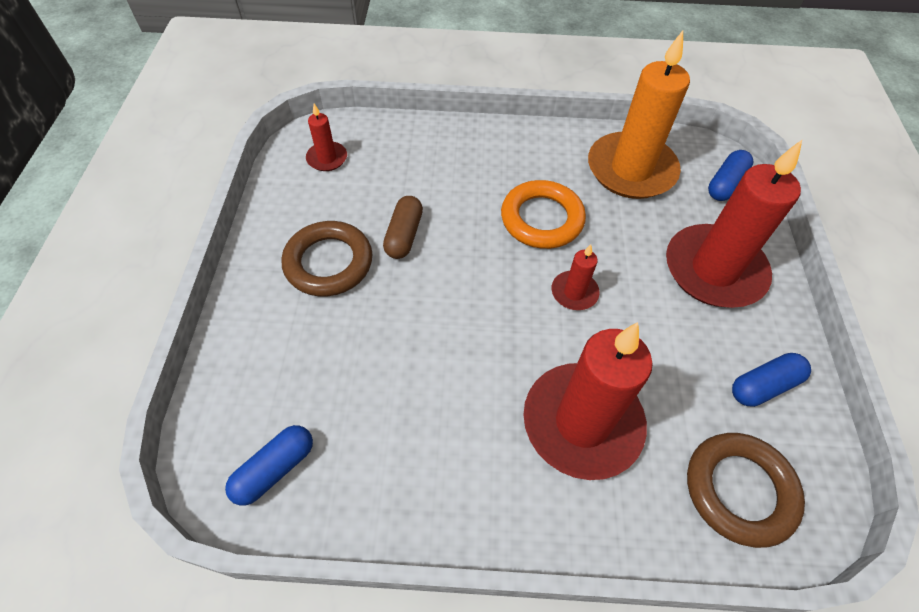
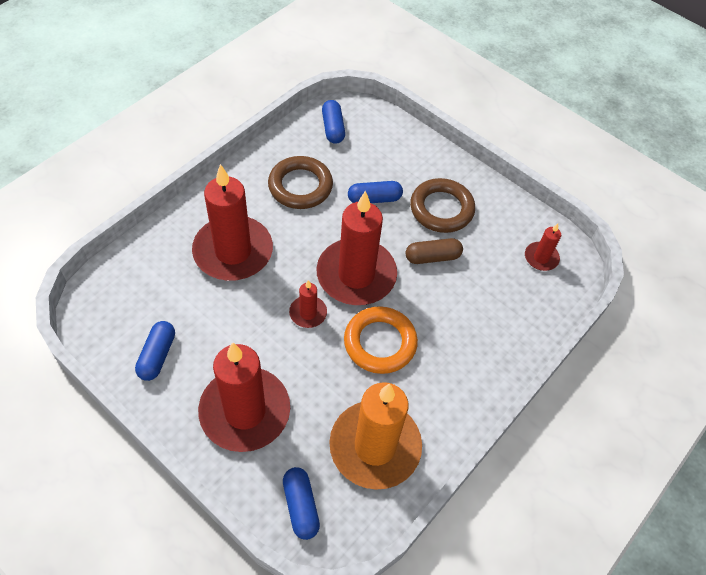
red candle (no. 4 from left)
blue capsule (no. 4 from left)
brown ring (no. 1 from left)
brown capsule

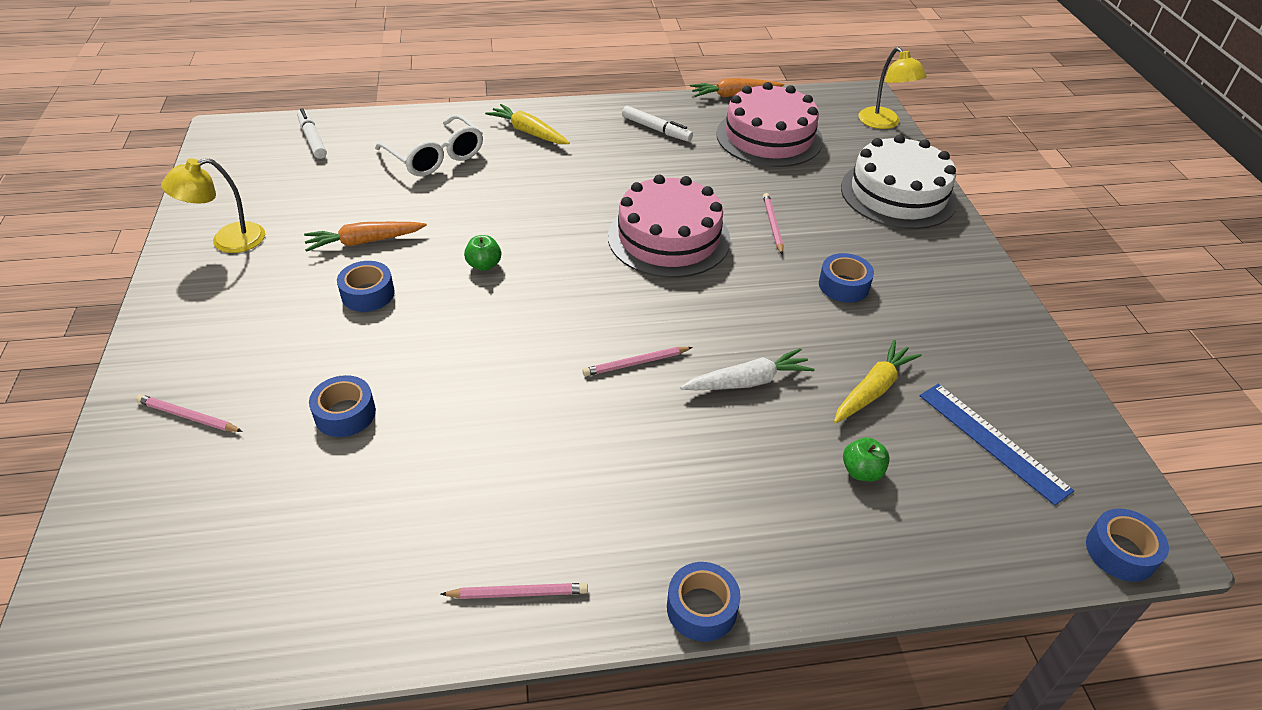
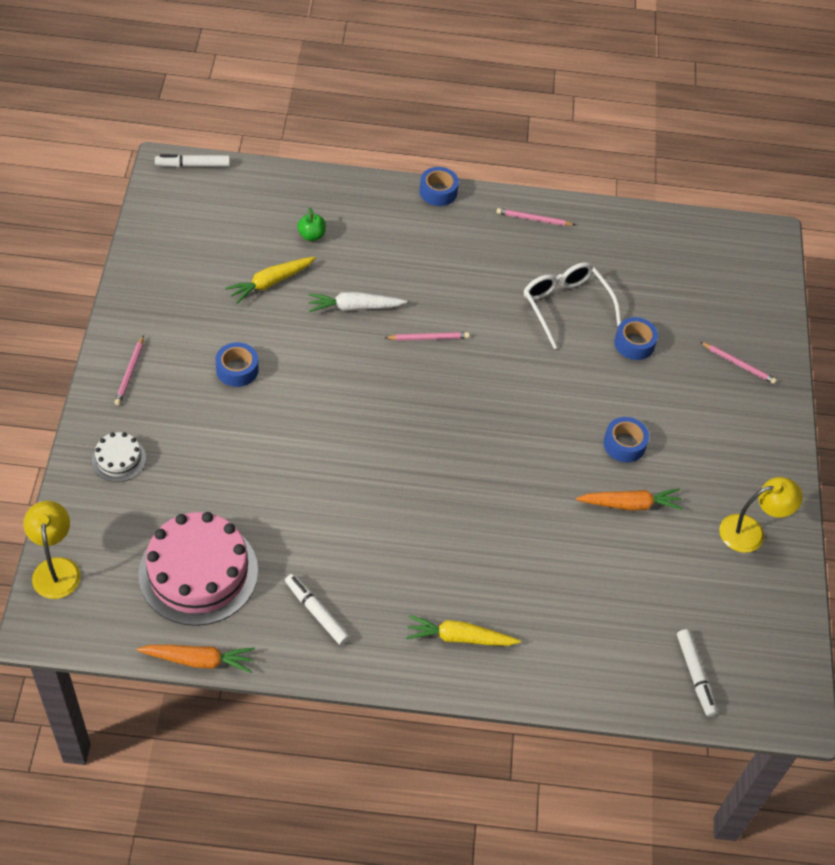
green apple (no. 1 from left in the first image)
pink cake (no. 1 from left in the first image)
blue ruler
white glasses
pink pencil (no. 1 from left)
white marker (no. 1 from left)
yellow carrot (no. 2 from left)
white cake

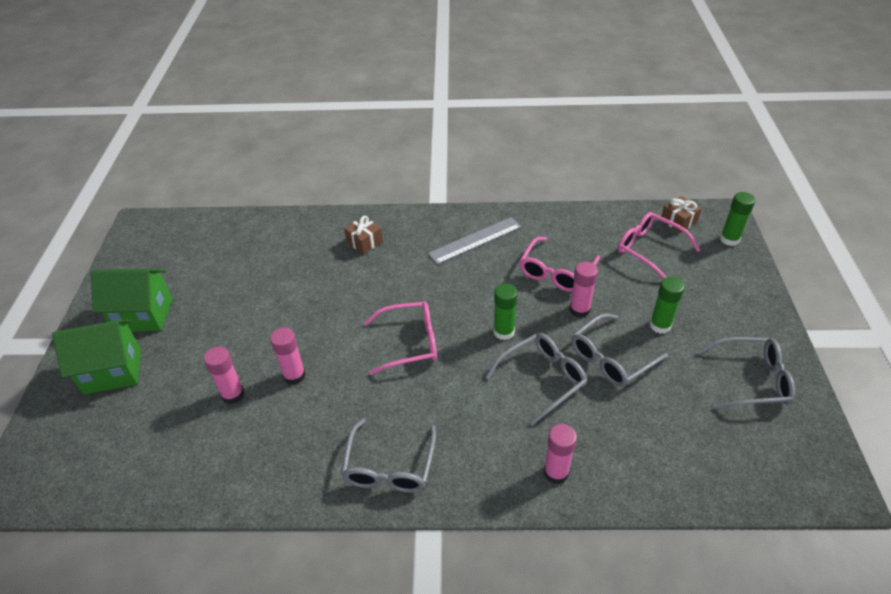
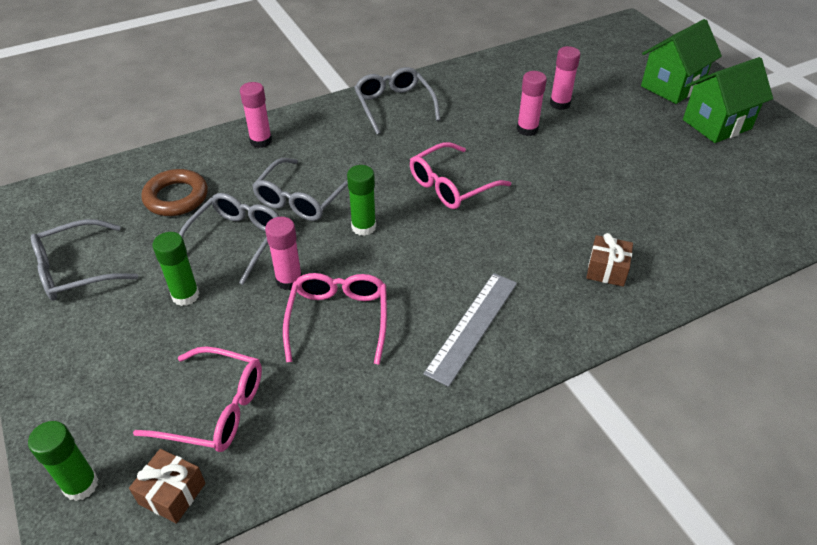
brown ring

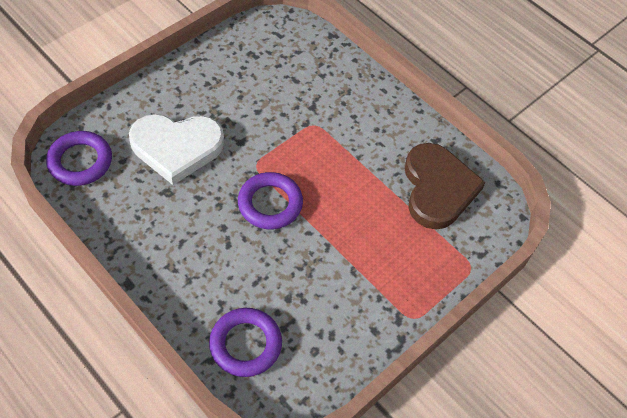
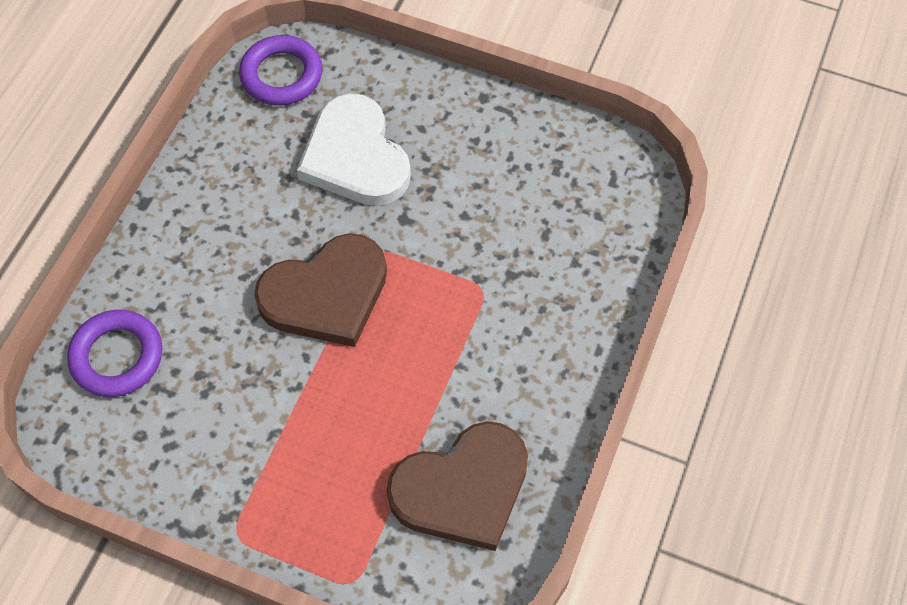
brown heart (no. 1 from left)

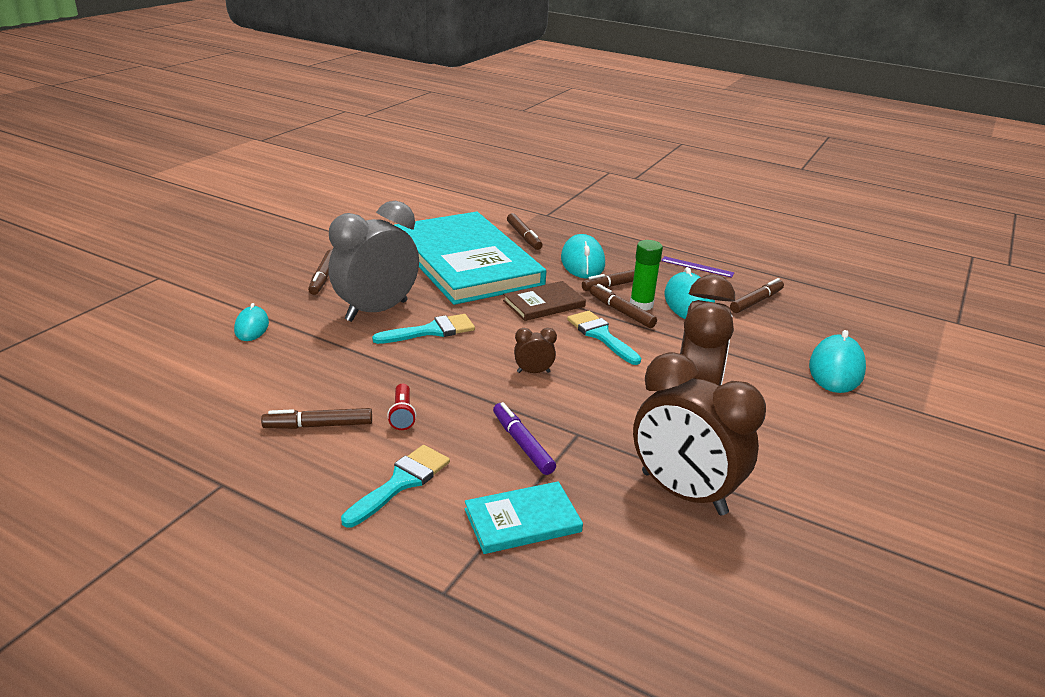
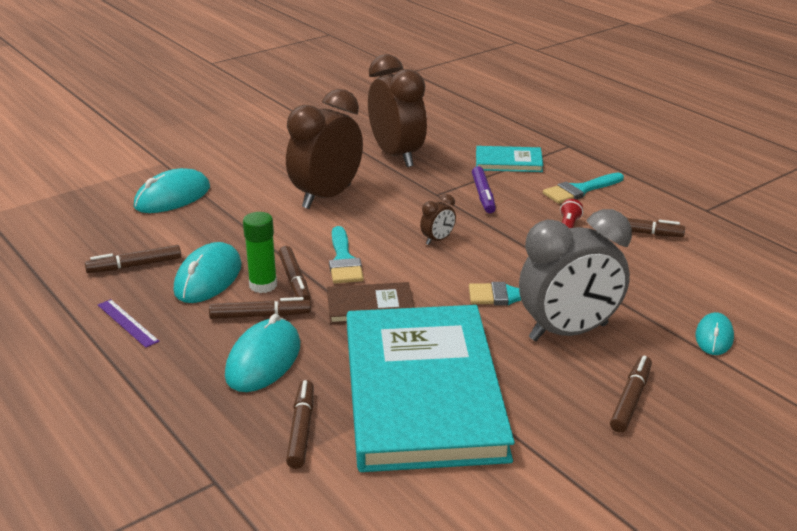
brown clock (no. 3 from left)

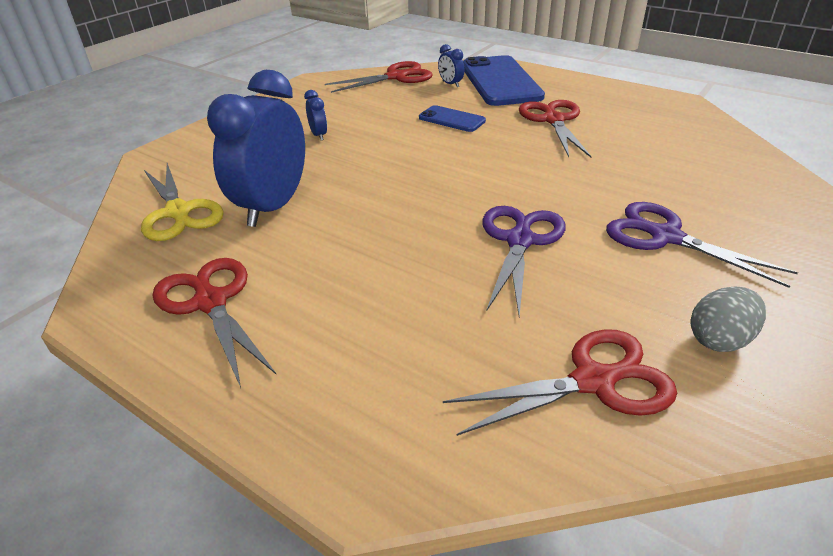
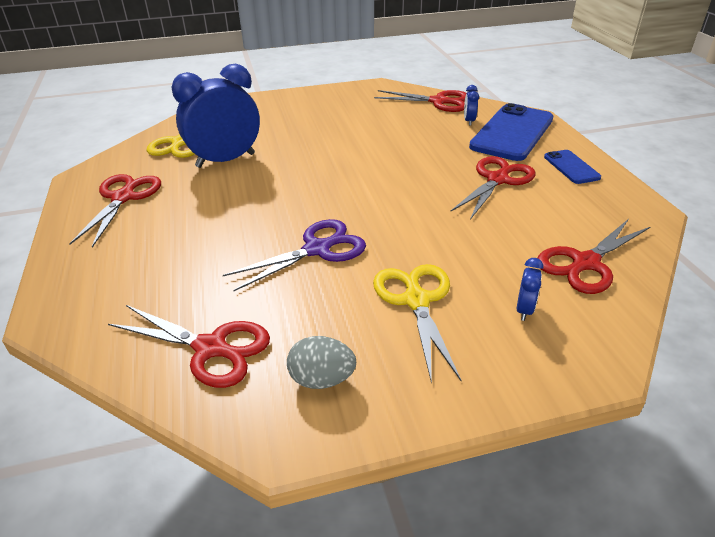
red scissors (no. 5 from left)
blue clock (no. 3 from left)
blue phone (no. 2 from left)
yellow scissors (no. 2 from left)

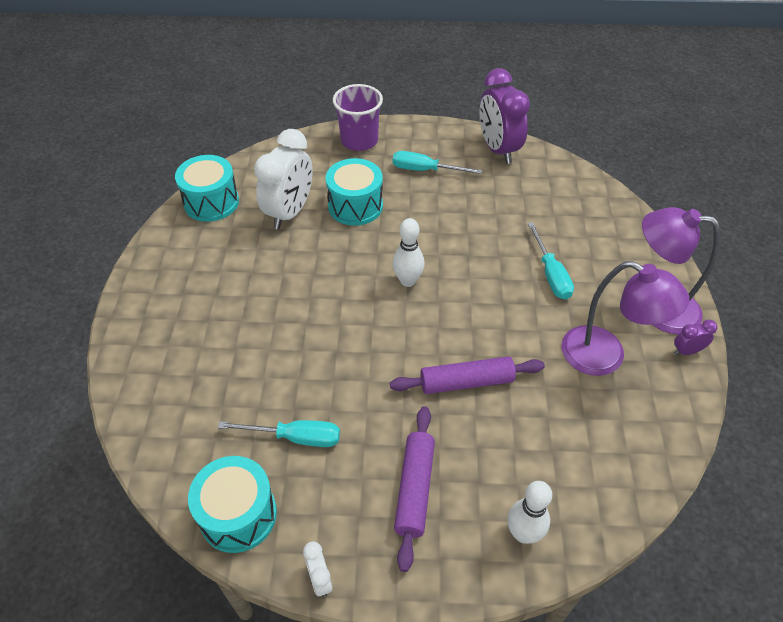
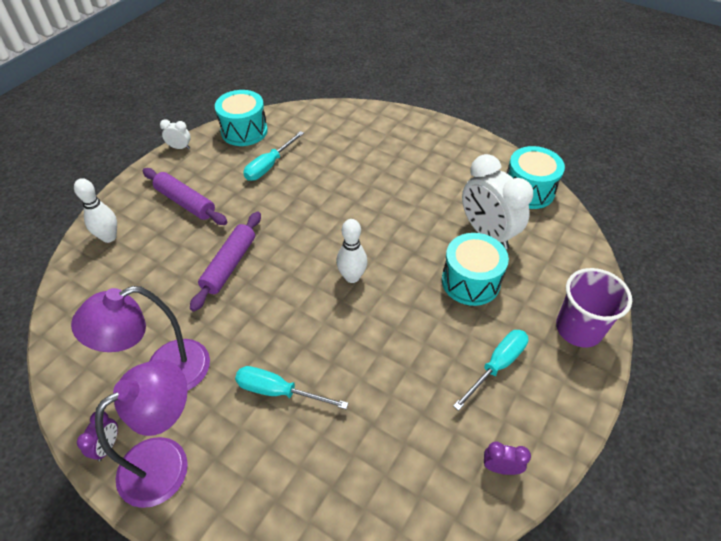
purple clock (no. 2 from left)

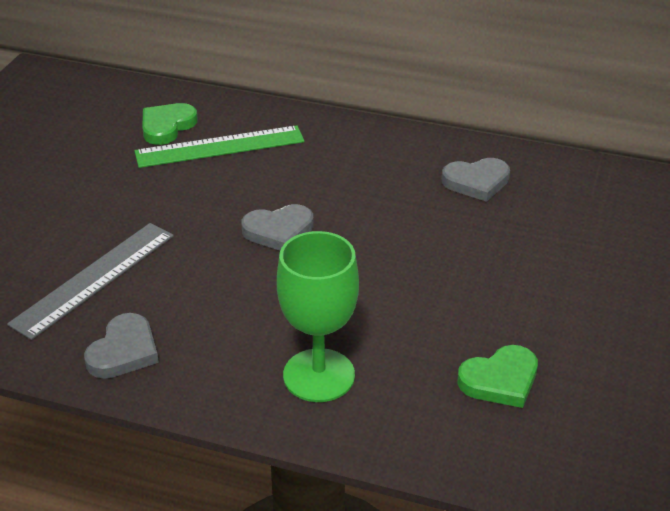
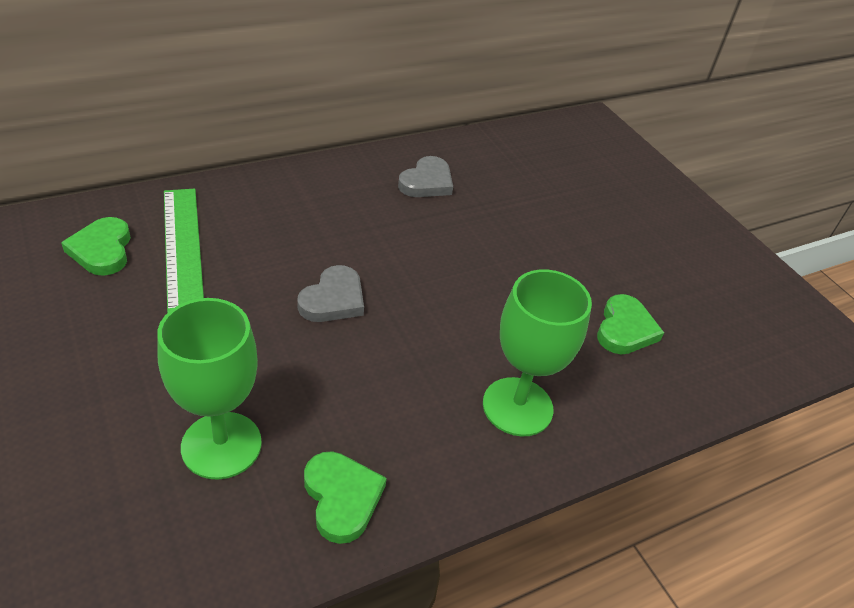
green goblet (no. 1 from left)
green heart (no. 2 from left)
green ruler

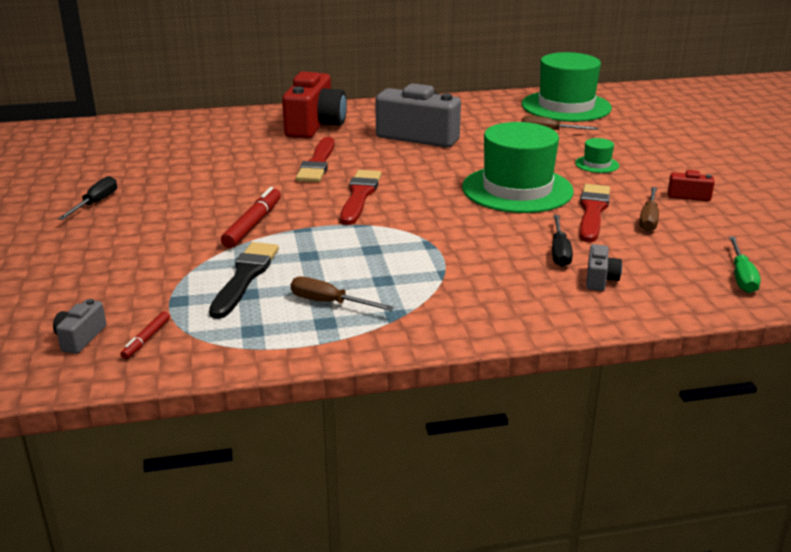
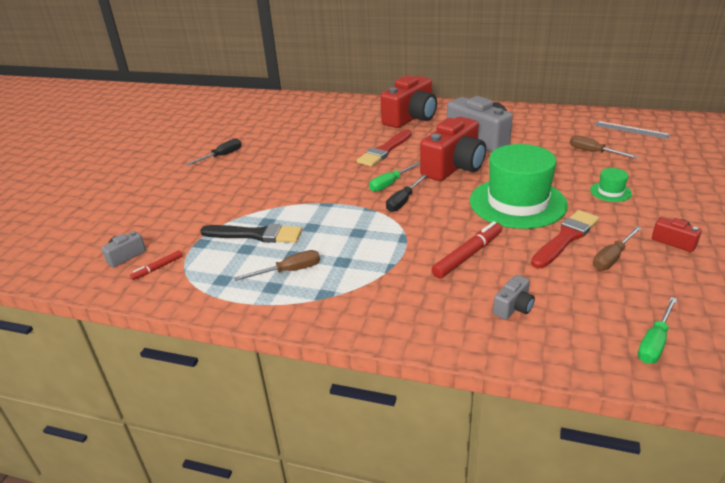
red camera (no. 2 from left)
red marker (no. 2 from left)
black screwdriver (no. 2 from left)
green screwdriver (no. 1 from left)
grey ruler
black brush
brown screwdriver (no. 1 from left)

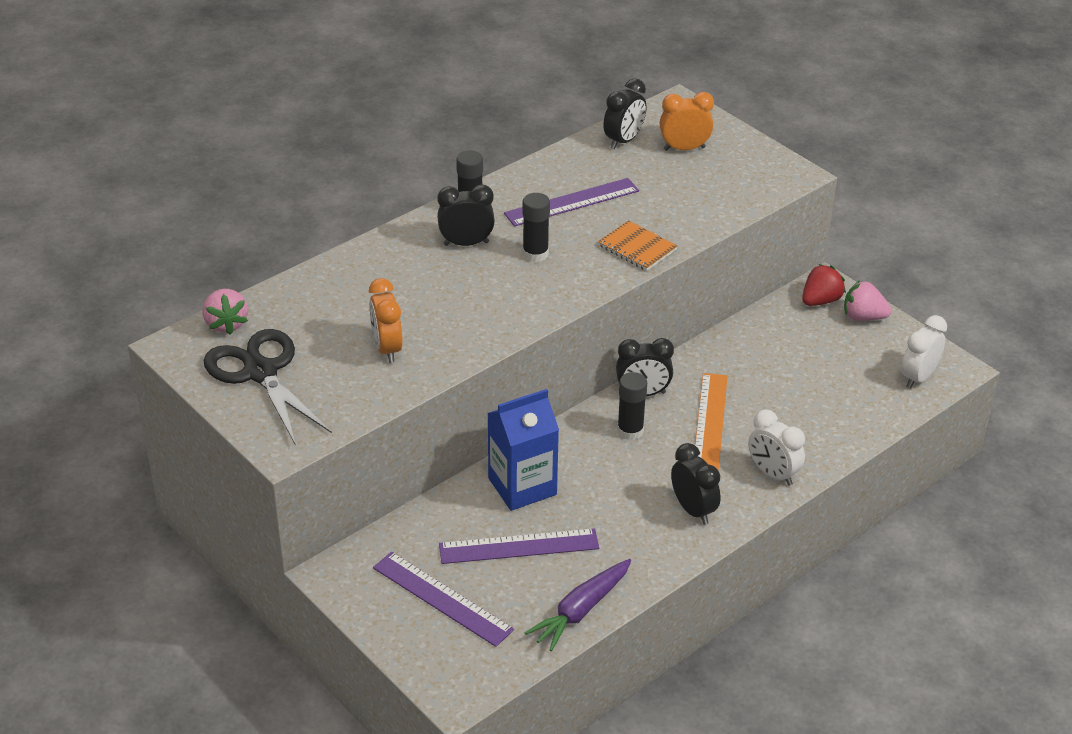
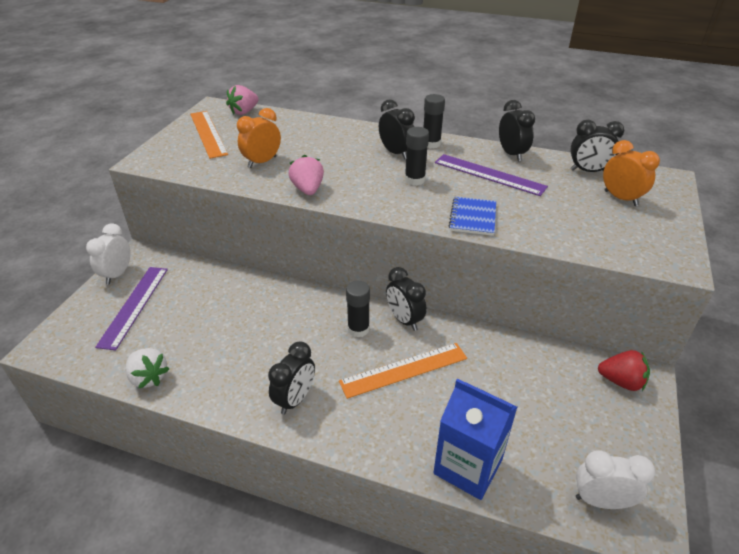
purple ruler (no. 2 from left in the first image)
black clock (no. 4 from left)
blue carton
white clock (no. 1 from left)
pink strawberry (no. 2 from left)
orange ruler (no. 1 from left)
white strawberry
blue notebook

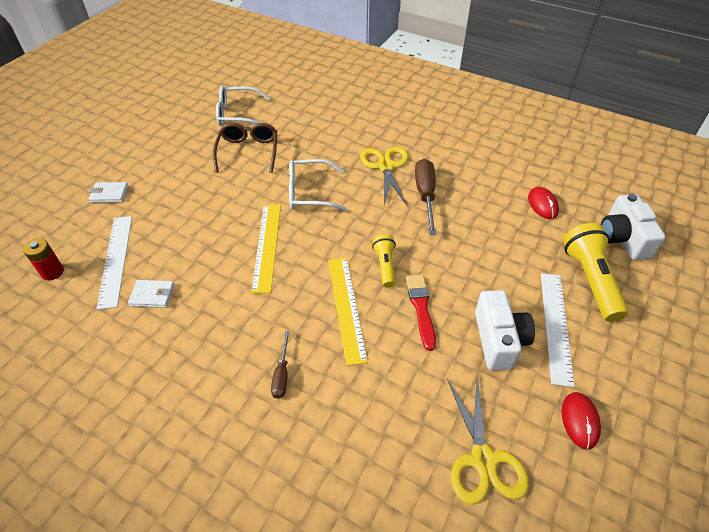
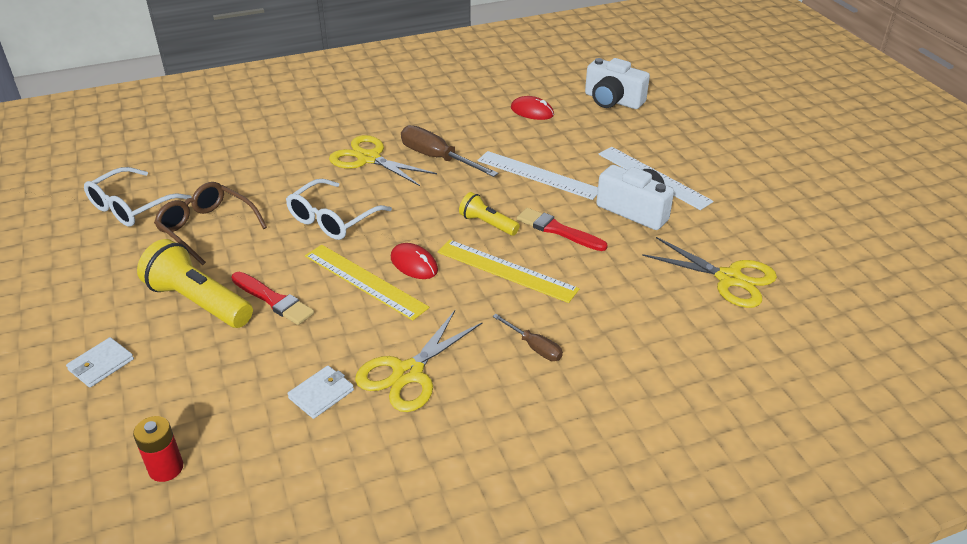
red brush (no. 1 from left)
yellow scissors (no. 2 from left)
white ruler (no. 1 from left)
red mouse (no. 1 from left)
yellow flashlight (no. 1 from left)

